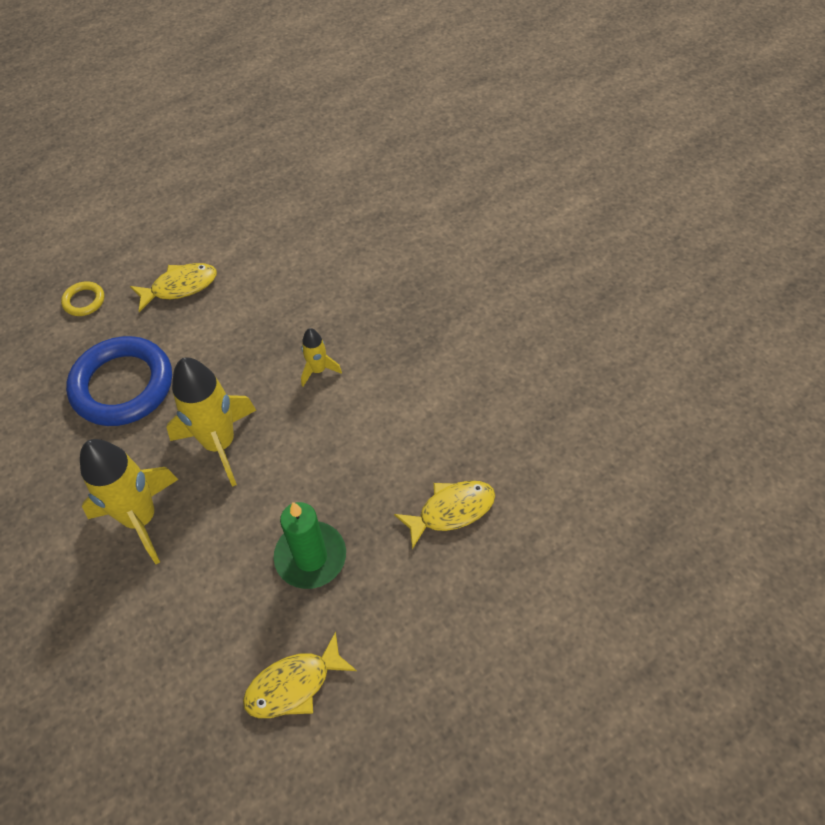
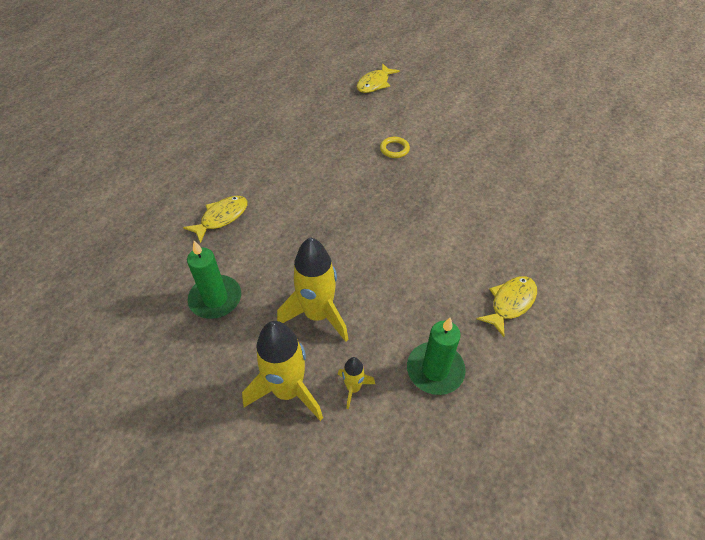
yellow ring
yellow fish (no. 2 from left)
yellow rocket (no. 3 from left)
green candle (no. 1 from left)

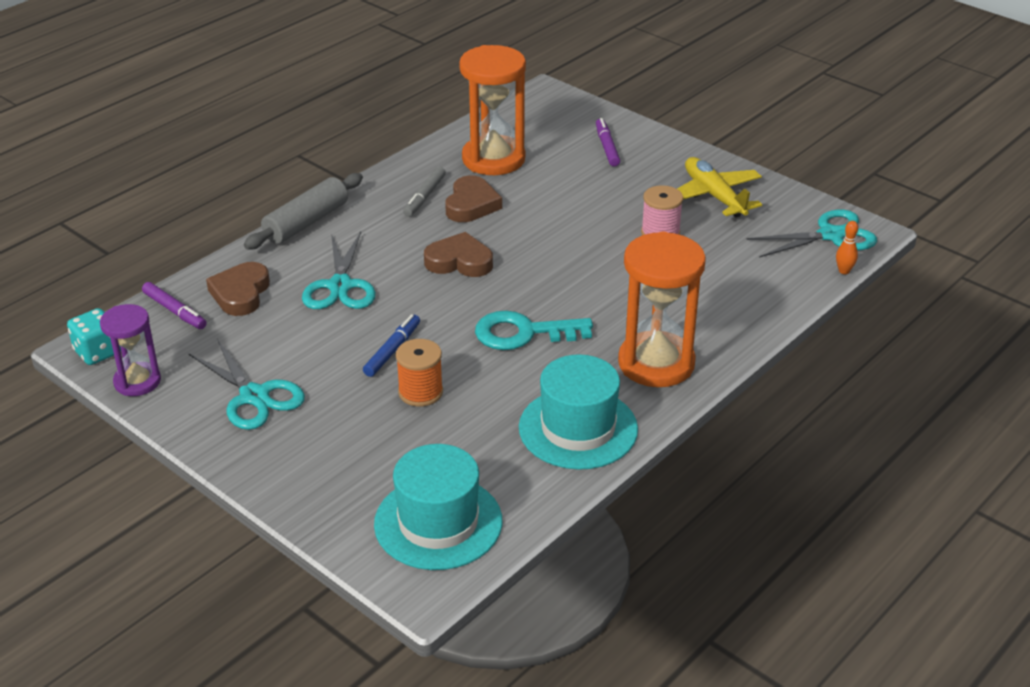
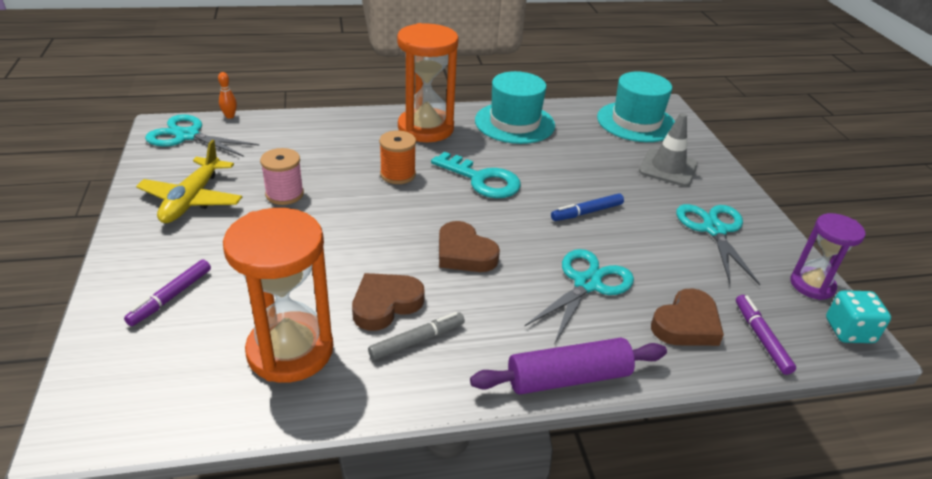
grey traffic cone
orange spool
purple rolling pin

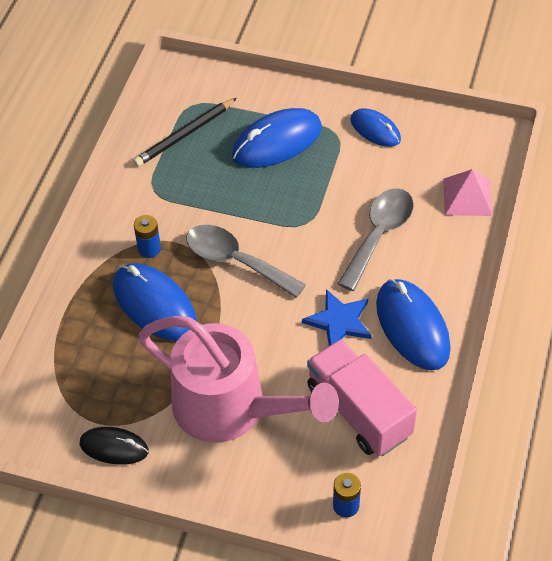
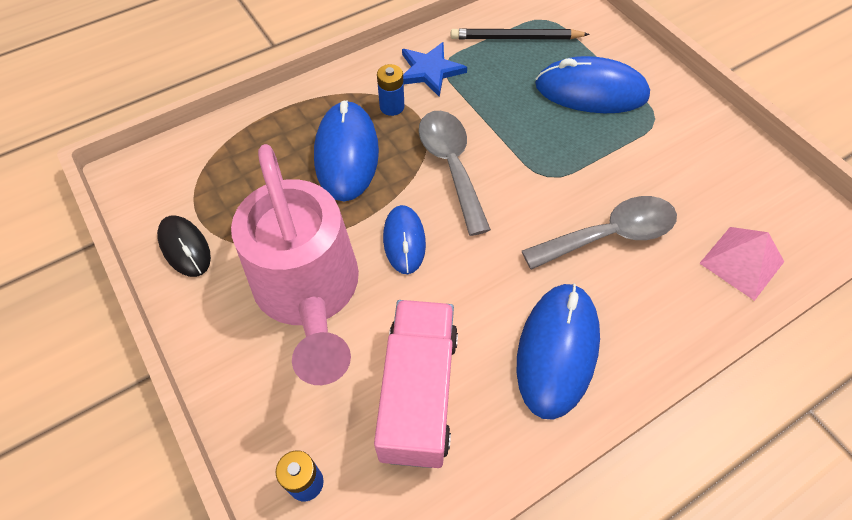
blue star
blue mouse (no. 2 from left)

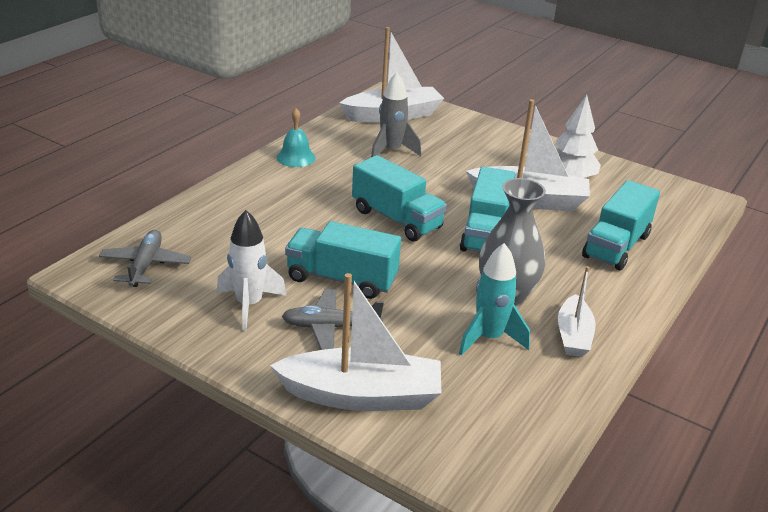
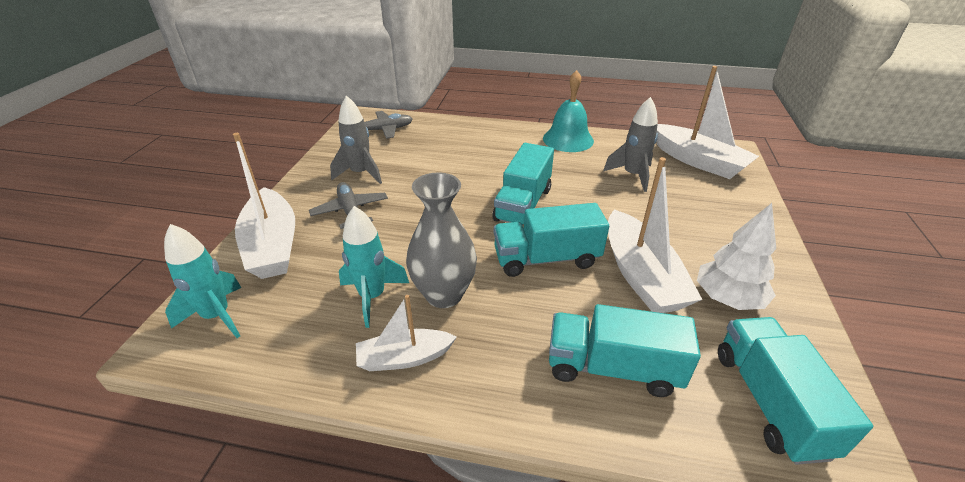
turquoise rocket (no. 1 from left)
turquoise truck (no. 4 from left)
grey rocket (no. 1 from left)
turquoise bell

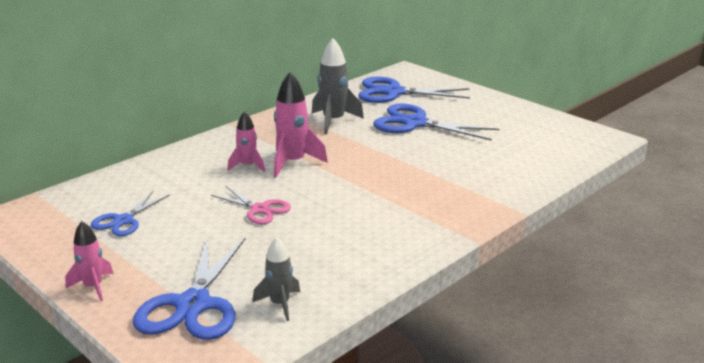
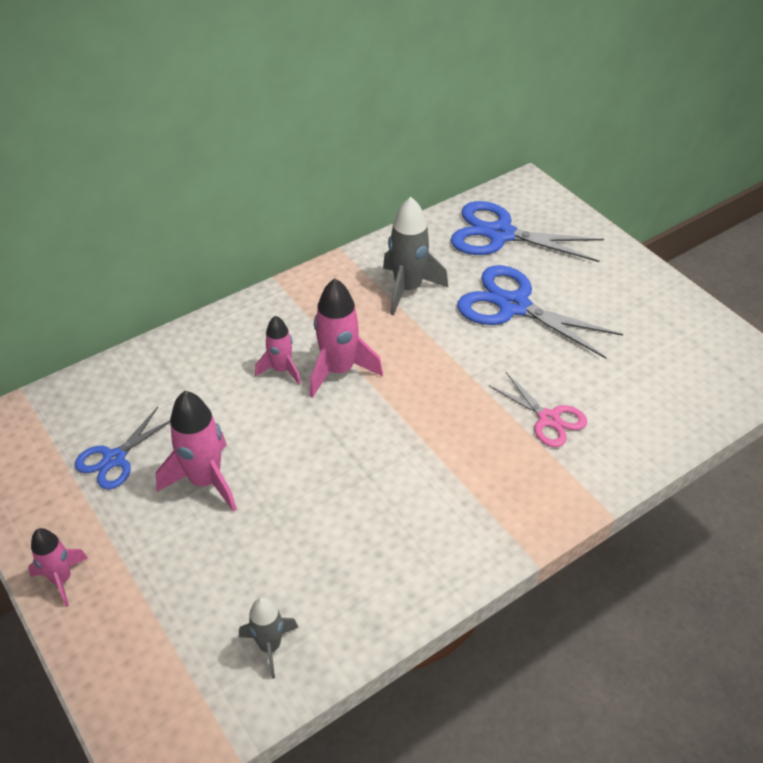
blue scissors (no. 2 from left in the first image)
pink rocket (no. 2 from left)
pink scissors

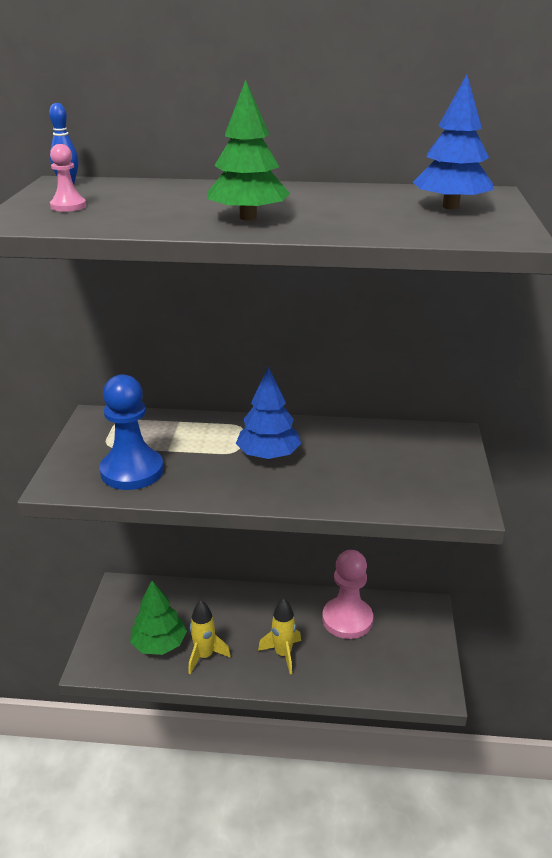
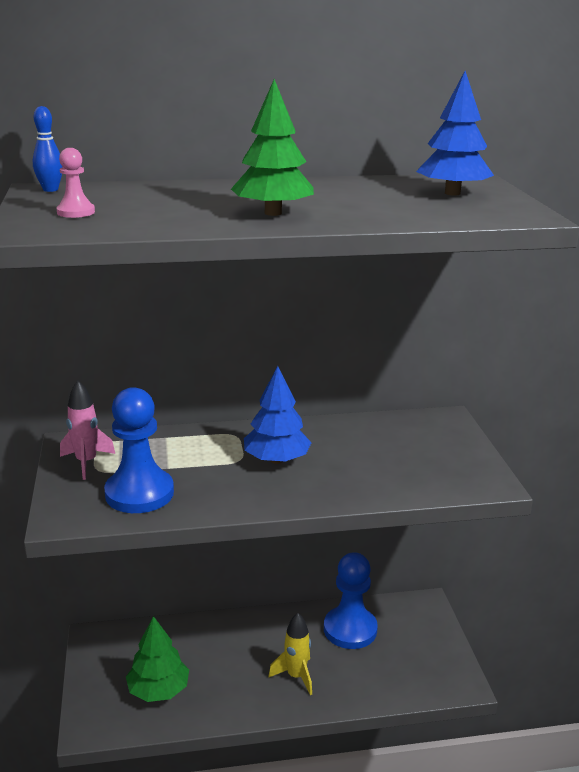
yellow rocket (no. 1 from left in the first image)
pink rocket
blue pawn (no. 2 from left)

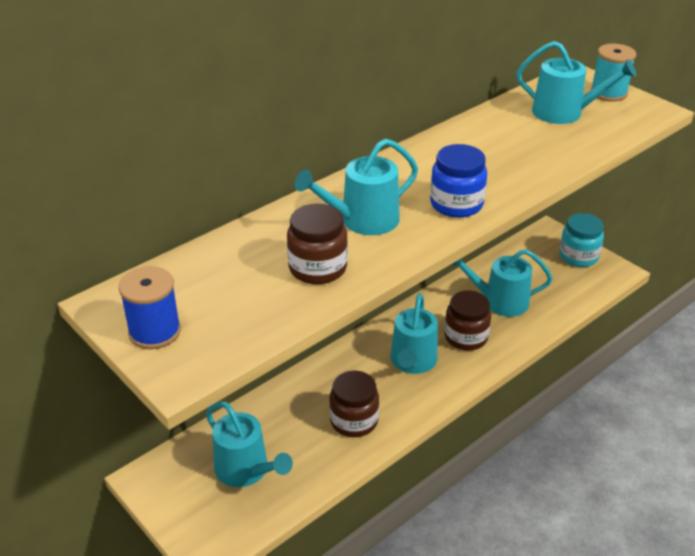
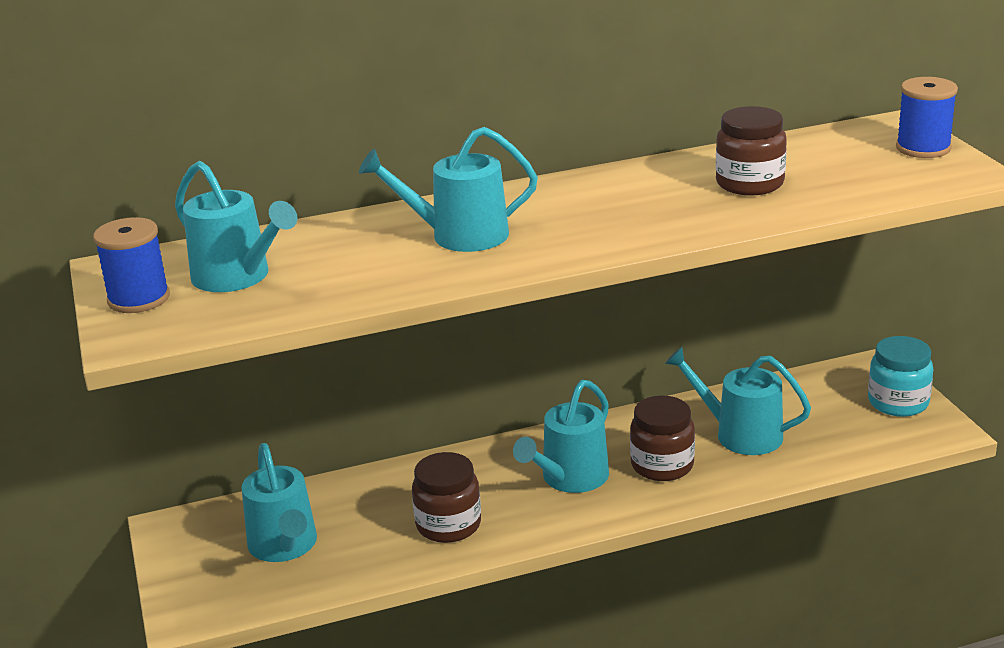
blue jar
brown jar (no. 3 from left)
turquoise watering can (no. 1 from left)
blue spool (no. 2 from left)

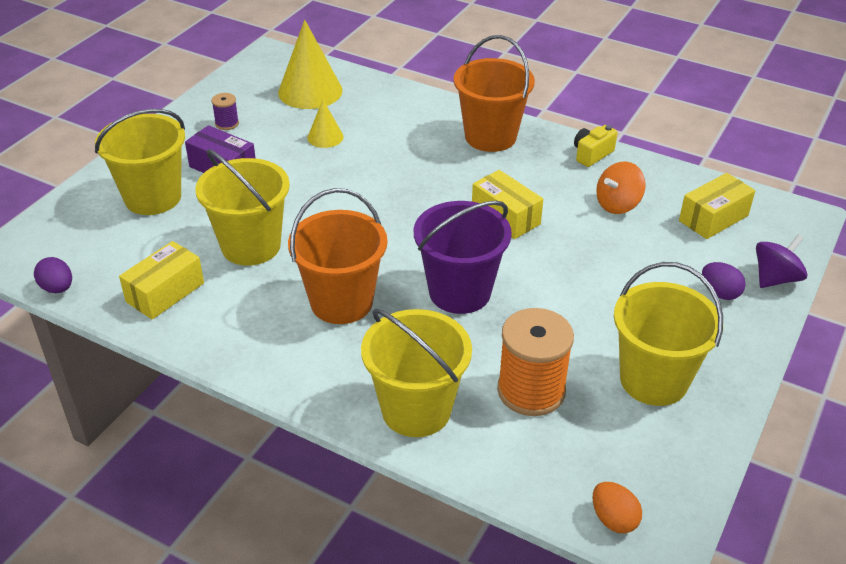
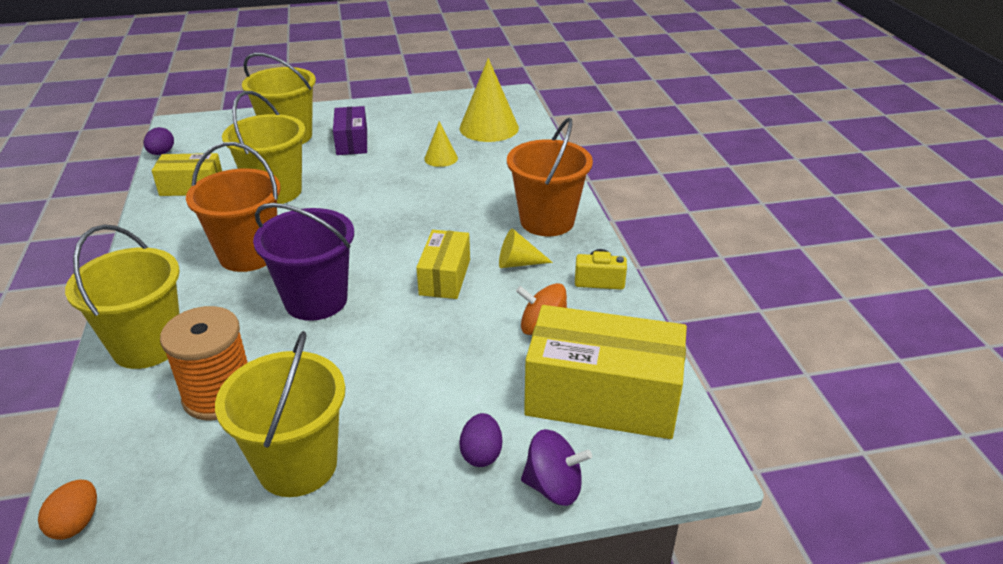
purple spool
yellow cone (no. 3 from left)
yellow box (no. 3 from left)

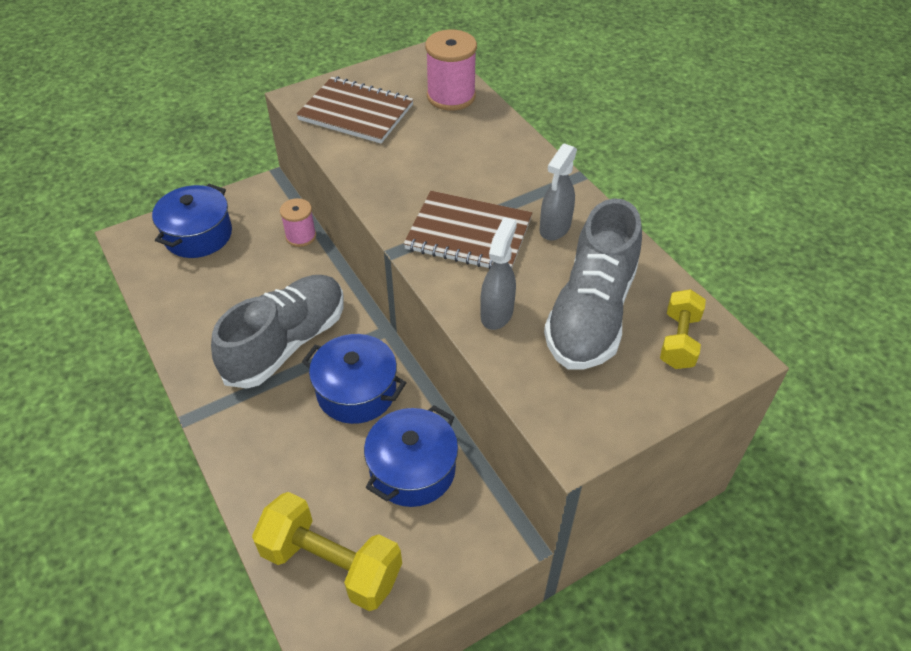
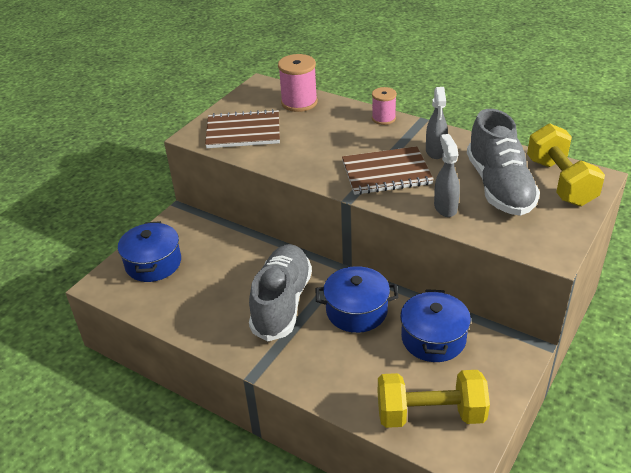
pink spool (no. 2 from left)
yellow dumbbell (no. 2 from left)

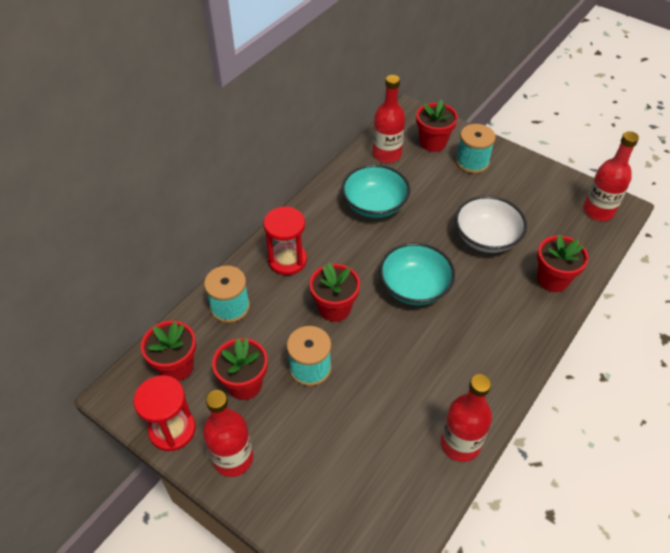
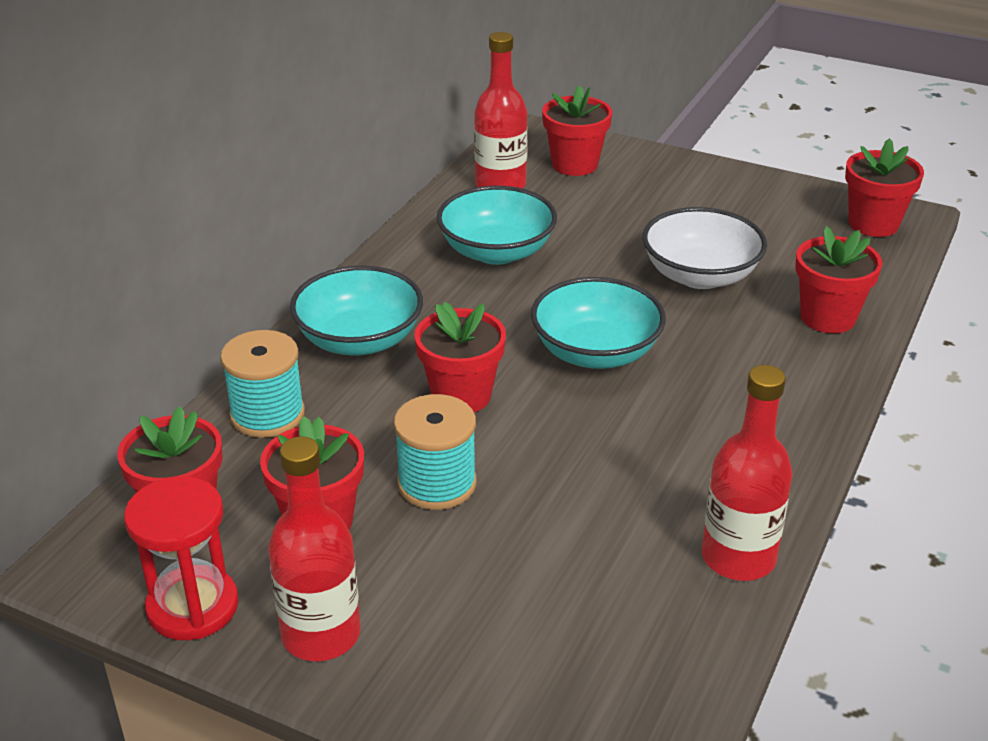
turquoise spool (no. 3 from left in the first image)
turquoise bowl (no. 1 from left)
red flower pot (no. 6 from left)

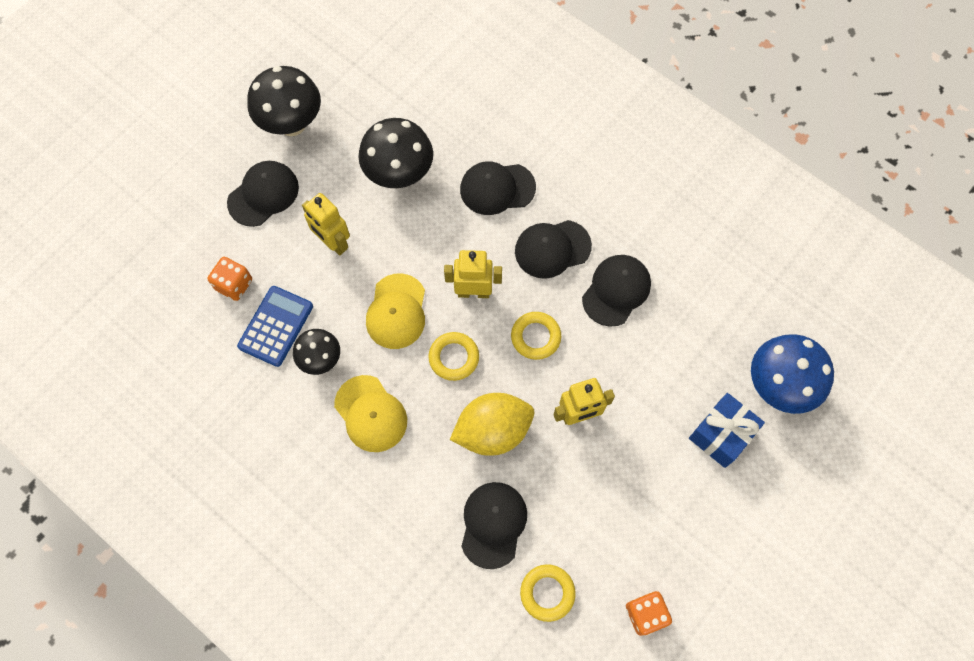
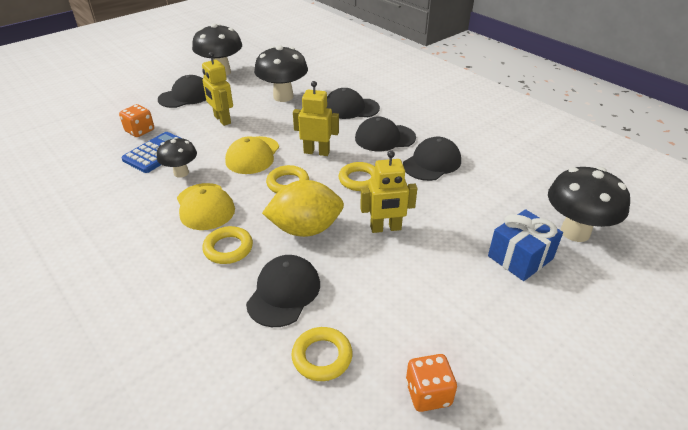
yellow ring (no. 1 from left)
black mushroom (no. 4 from left)

